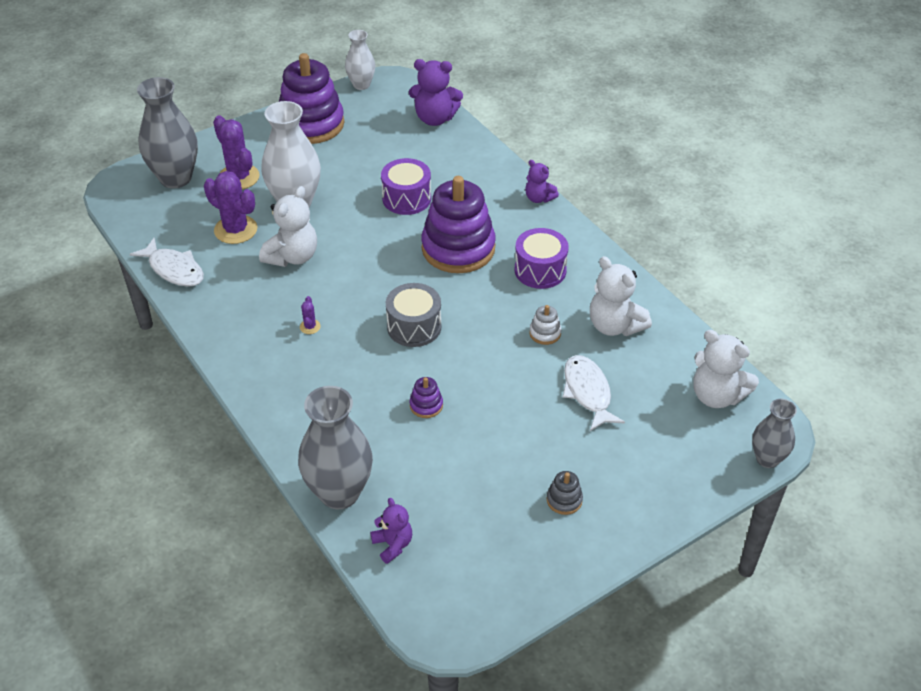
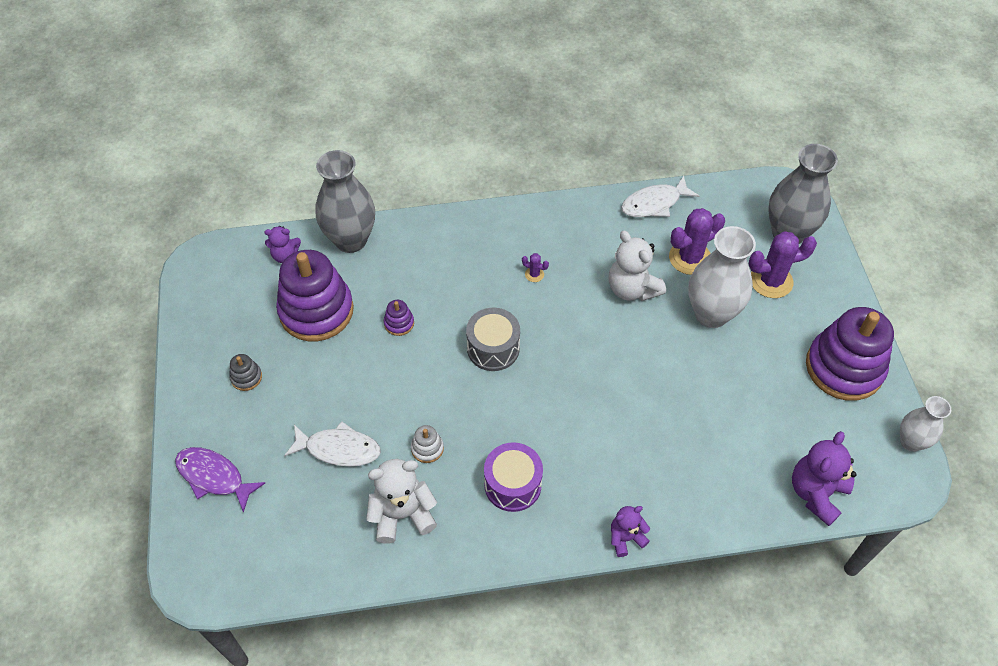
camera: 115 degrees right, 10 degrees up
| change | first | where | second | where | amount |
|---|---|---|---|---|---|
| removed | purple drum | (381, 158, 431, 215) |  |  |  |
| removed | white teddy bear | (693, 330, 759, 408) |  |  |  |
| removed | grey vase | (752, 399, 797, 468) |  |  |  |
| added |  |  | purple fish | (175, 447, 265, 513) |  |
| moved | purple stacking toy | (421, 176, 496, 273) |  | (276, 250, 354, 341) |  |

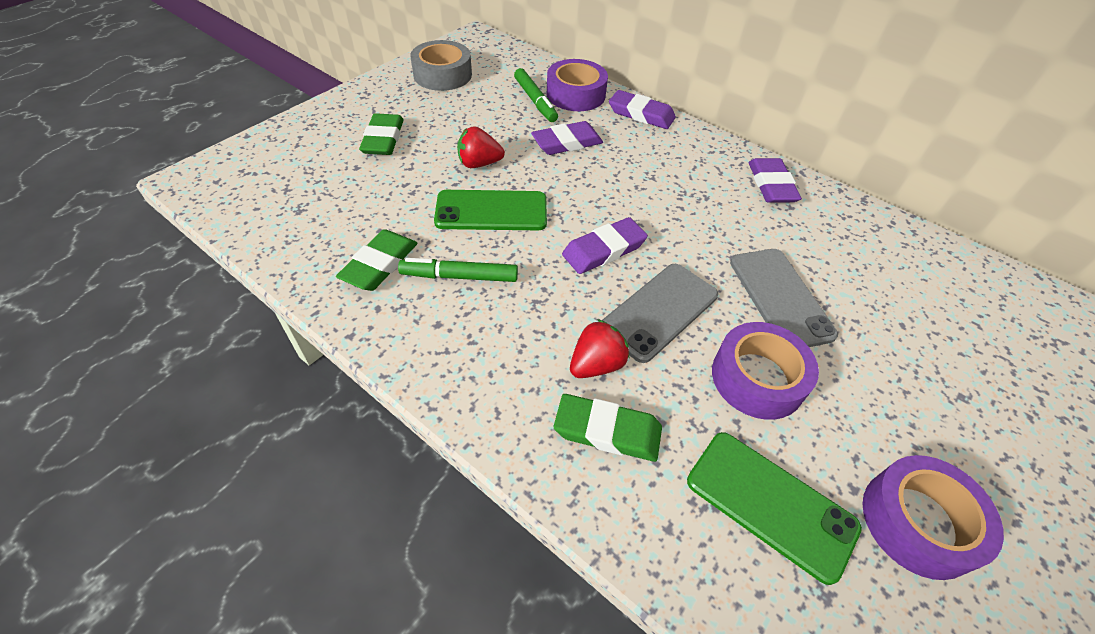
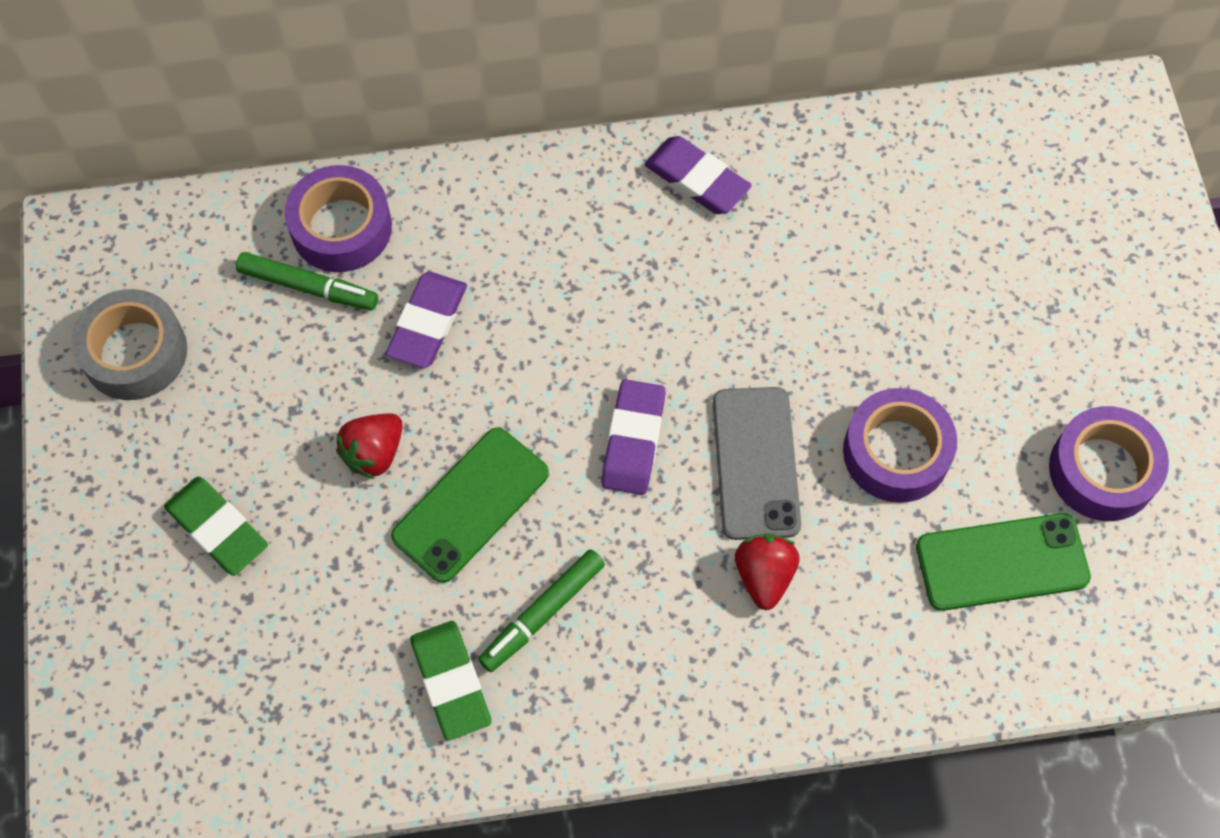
camera: 45 degrees left, 15 degrees up
| change | first | where | second | where | amount |
|---|---|---|---|---|---|
| removed | green eraser | (554, 394, 662, 462) |  |  |  |
| removed | purple eraser | (609, 90, 676, 129) |  |  |  |
| removed | grey phone | (730, 249, 838, 347) |  |  |  |

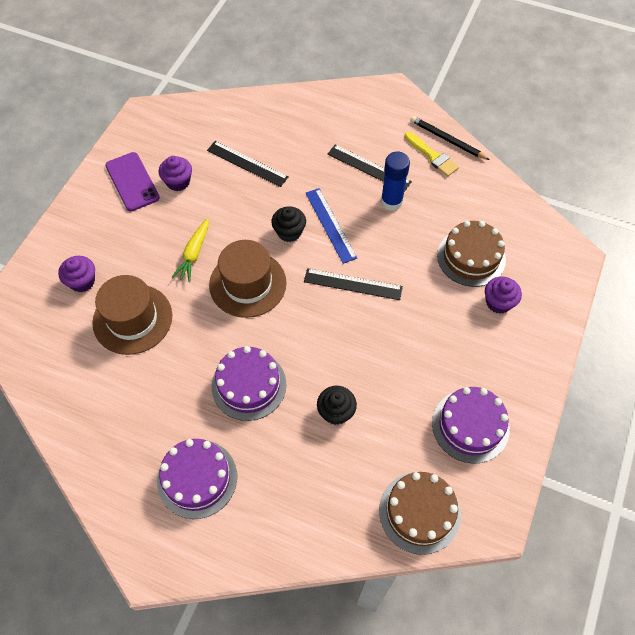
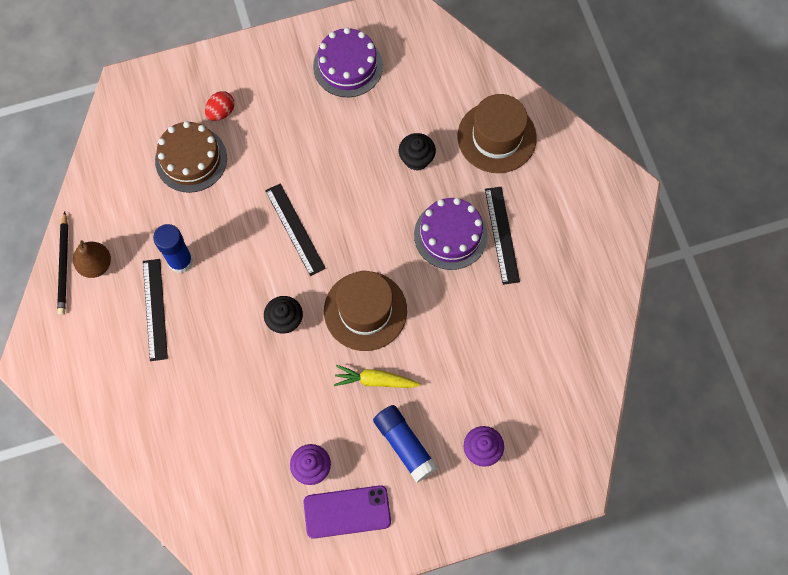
camera: 130 degrees left, 10 degrees up
| change | first | where | second | where | amount |
|---|---|---|---|---|---|
| removed | purple cake | (157, 439, 237, 519) |  |  |  |
| removed | blue ruler | (305, 188, 357, 264) |  |  |  |
| removed | brown cake | (379, 472, 461, 555) |  |  |  |
| added |  |  | blue glue stick | (373, 405, 438, 483) |  |
| moved | brown hat | (92, 275, 172, 355) |  | (457, 94, 537, 173) |  |
| moved | black ruler | (207, 141, 288, 187) |  | (485, 187, 520, 285) |  |
| replaced | yellow brush | (404, 132, 459, 177) | brown pear | (73, 240, 111, 278) |  |
| replaced | purple cupcake | (485, 276, 522, 314) | red egg | (205, 91, 235, 121) |  |
| turned | purple phone | (105, 152, 160, 211) |  | (303, 485, 391, 539) | 60 degrees clockwise |
| turned | yellow carrot | (171, 218, 209, 282) |  | (334, 365, 421, 388) | 150 degrees counterclockwise |

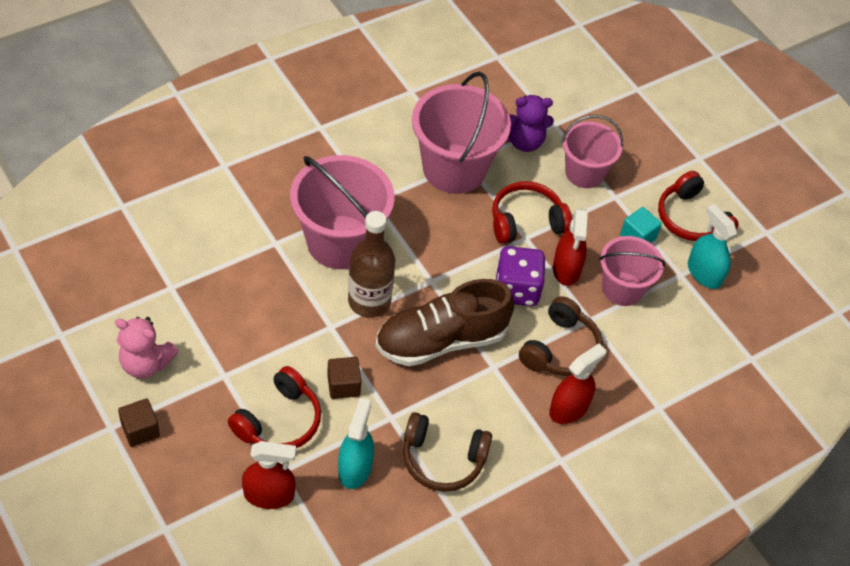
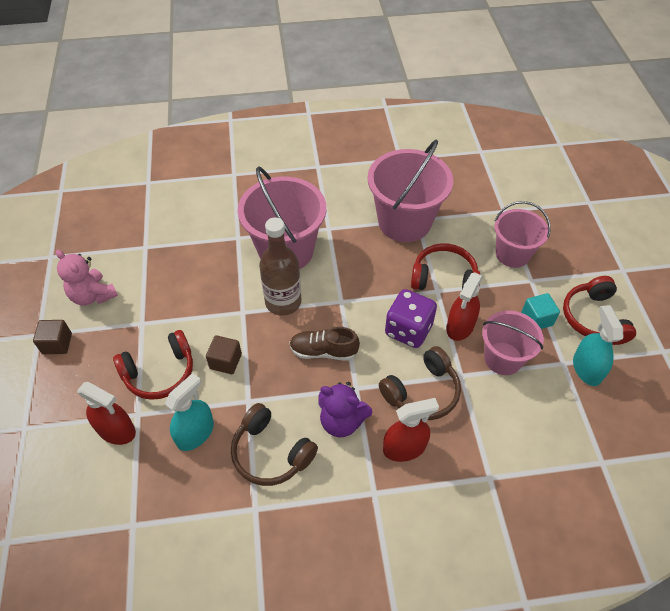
camera: 30 degrees right, 0 degrees up
| change | first | where | second | where | amount |
|---|---|---|---|---|---|
| moved | purple teddy bear | (508, 95, 554, 152) |  | (319, 382, 372, 437) |  |
| resized | brown shoe | (375, 279, 514, 366) |  | (289, 327, 360, 361) | x0.57 |

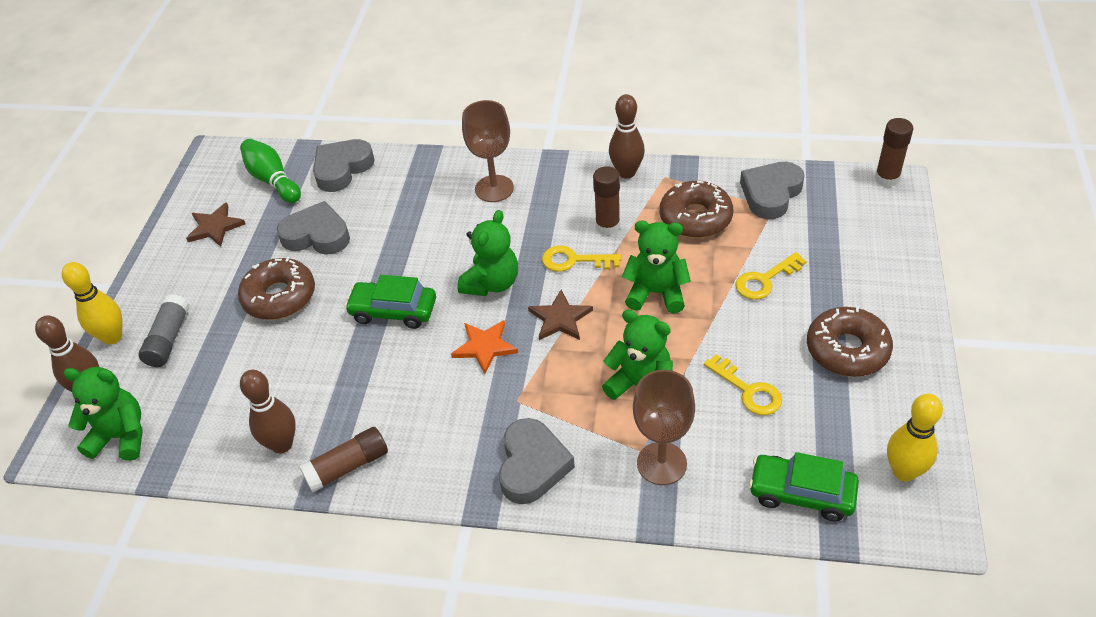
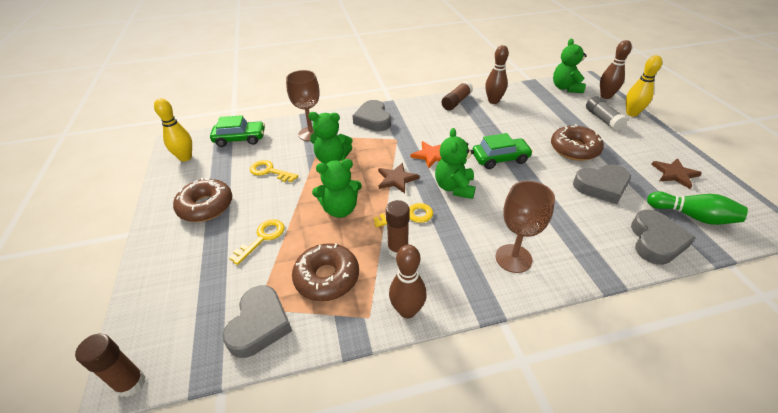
camera: 155 degrees right, 5 degrees down
| change | first | where | second | where | amount |
|---|---|---|---|---|---|
| turned | green teddy bear | (63, 367, 143, 461) |  | (553, 39, 587, 93) | 105 degrees clockwise |

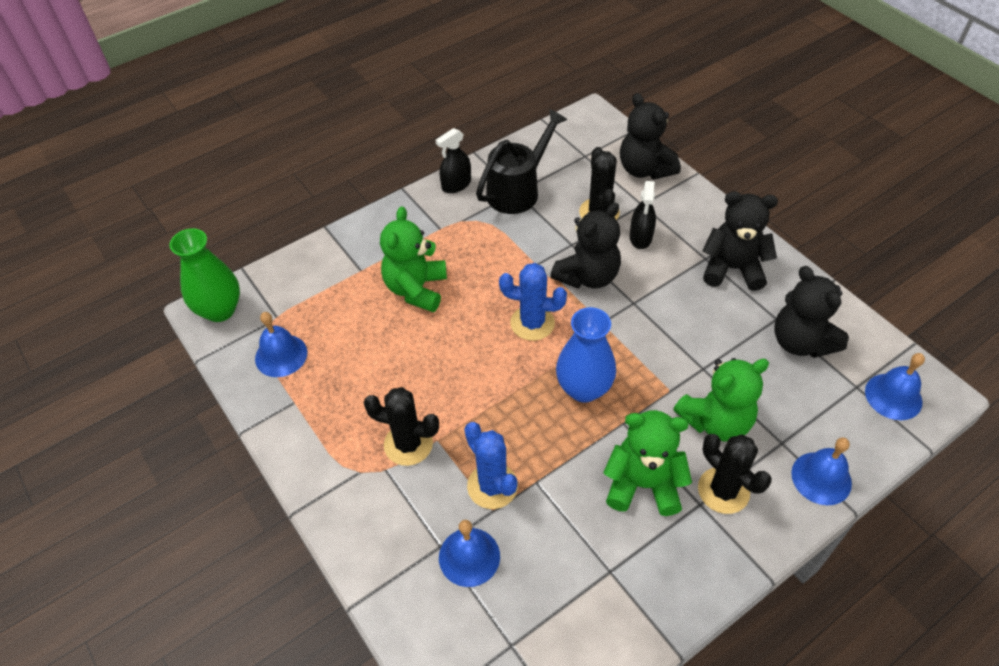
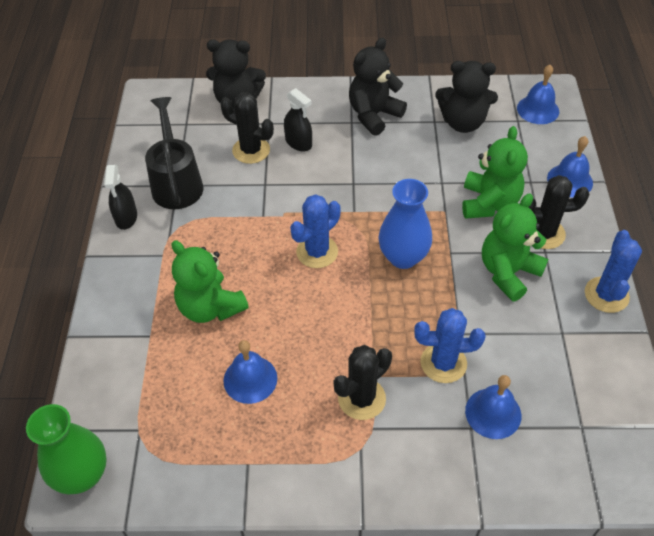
camera: 55 degrees left, 0 degrees up
| change | first | where | second | where | amount |
|---|---|---|---|---|---|
| removed | black teddy bear | (550, 202, 621, 288) |  |  |  |
| added |  |  | blue cactus | (585, 230, 642, 313) |  |
| moved | blue bell | (255, 312, 307, 377) |  | (224, 340, 277, 404) |  |

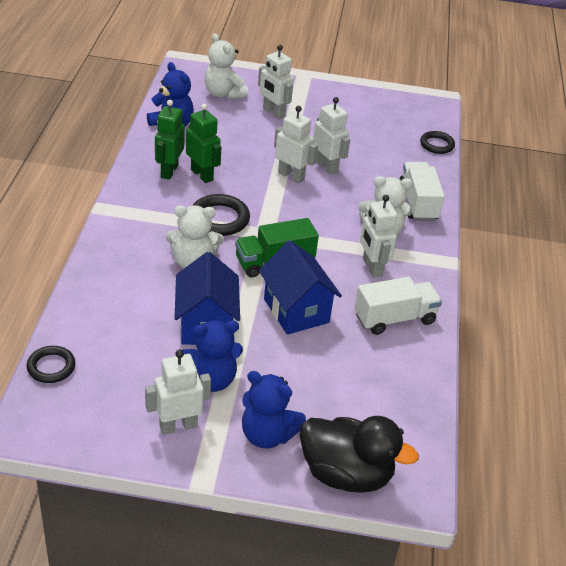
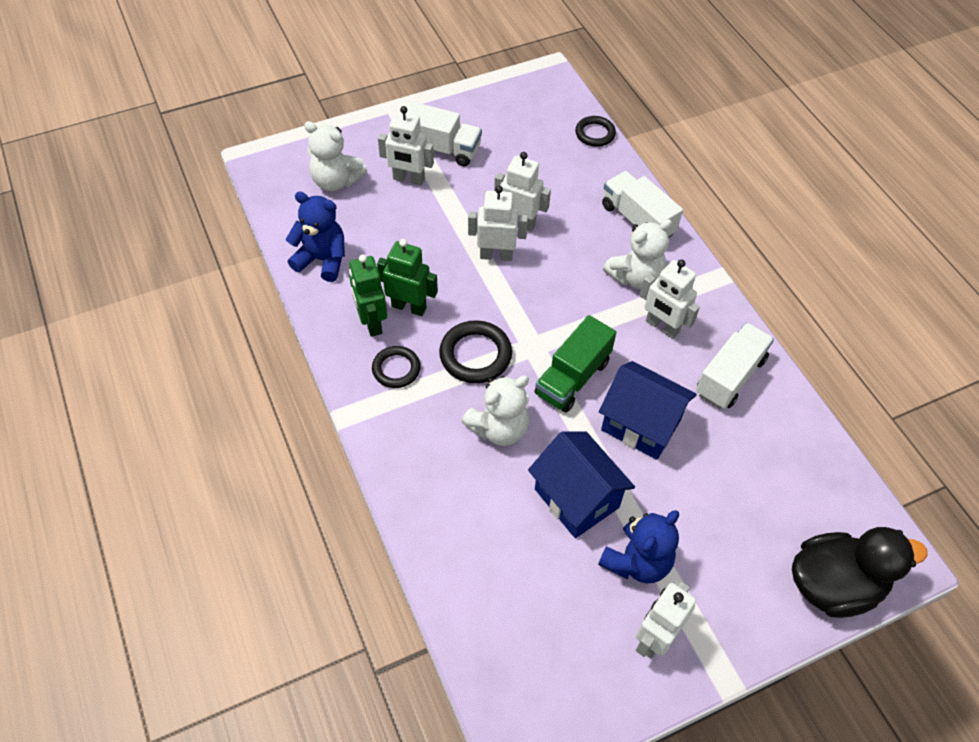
camera: 30 degrees left, 15 degrees up
| change | first | where | second | where | amount |
|---|---|---|---|---|---|
| removed | blue teddy bear | (242, 371, 306, 448) |  |  |  |
| added |  |  | white truck | (406, 101, 482, 166) |  |
| moved | black ring | (26, 346, 76, 383) |  | (372, 346, 420, 388) |  |

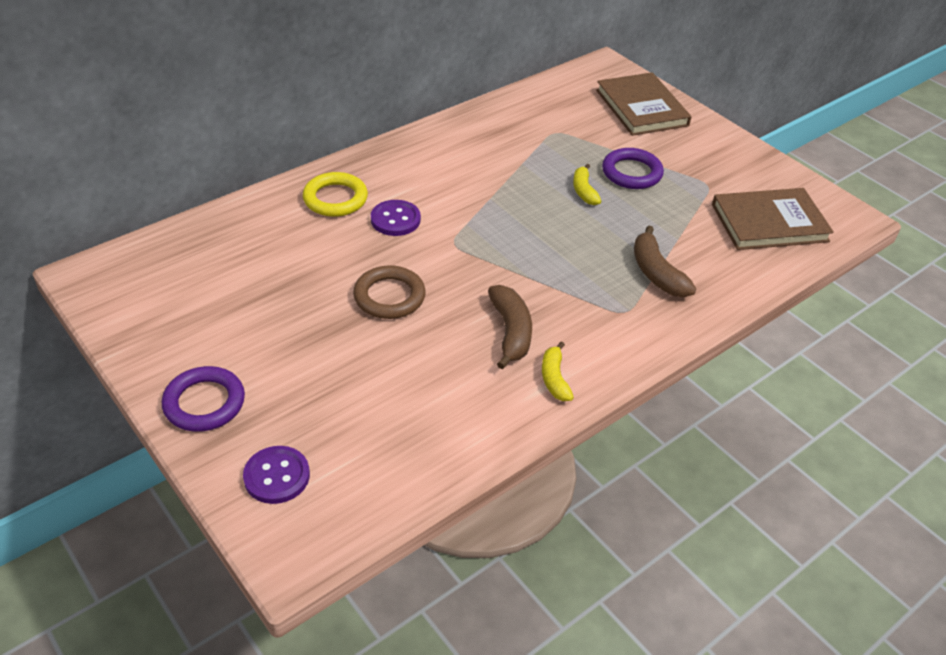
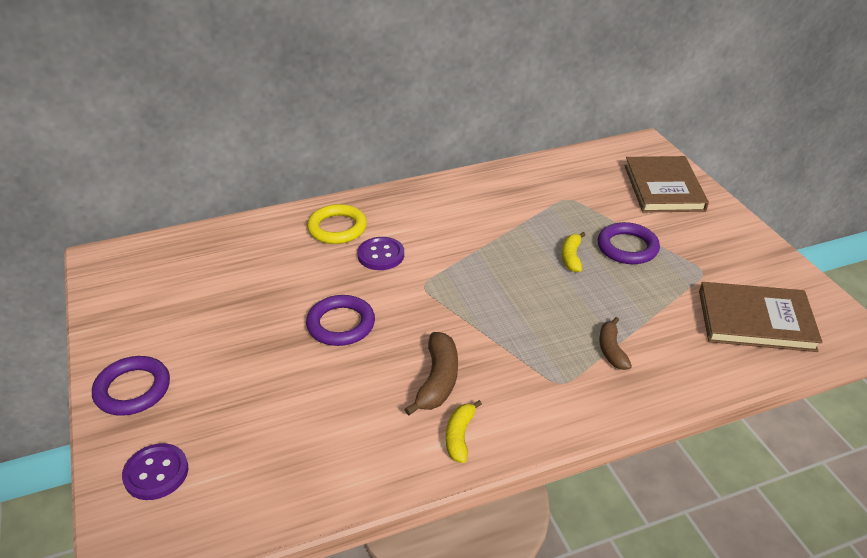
camera: 20 degrees right, 5 degrees down
| change | first | where | second | where | amount |
|---|---|---|---|---|---|
| recoloured | brown ring | (353, 265, 426, 319) | purple ring | (306, 295, 375, 346) |  |
| resized | brown banana | (634, 226, 696, 297) |  | (599, 317, 632, 370) | x0.66 |

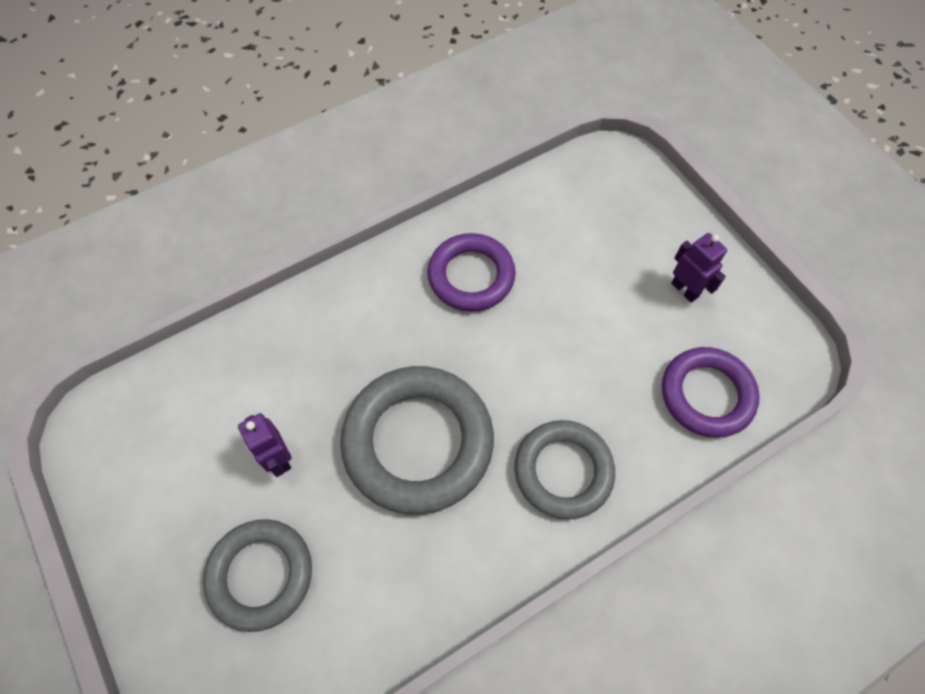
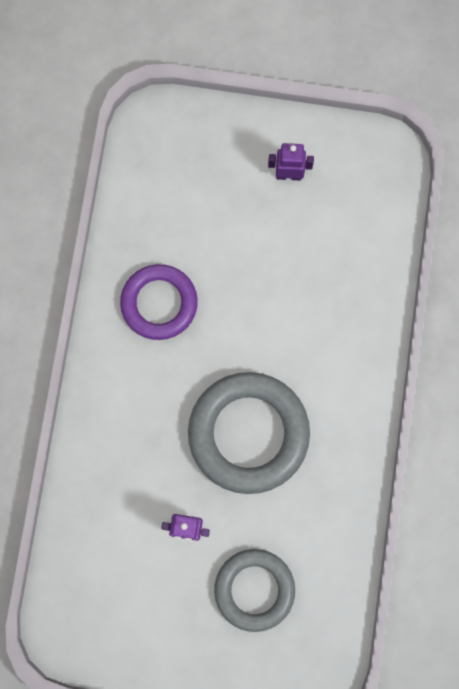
camera: 50 degrees left, 15 degrees up
| change | first | where | second | where | amount |
|---|---|---|---|---|---|
| removed | grey ring | (514, 420, 615, 520) |  |  |  |
| removed | purple ring | (662, 347, 760, 438) |  |  |  |

